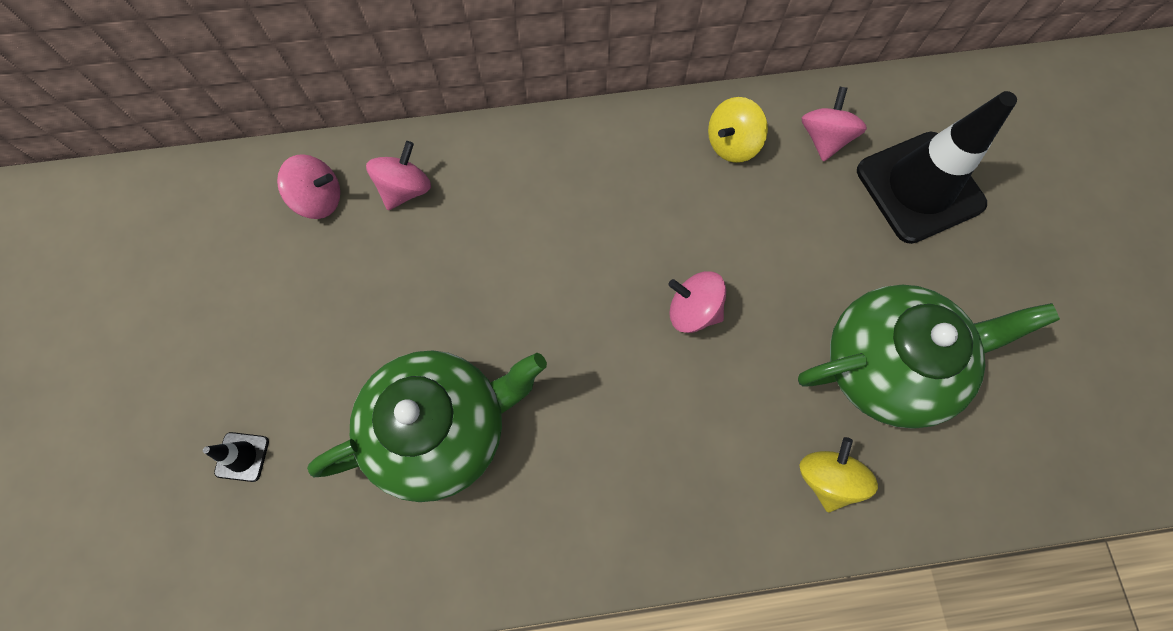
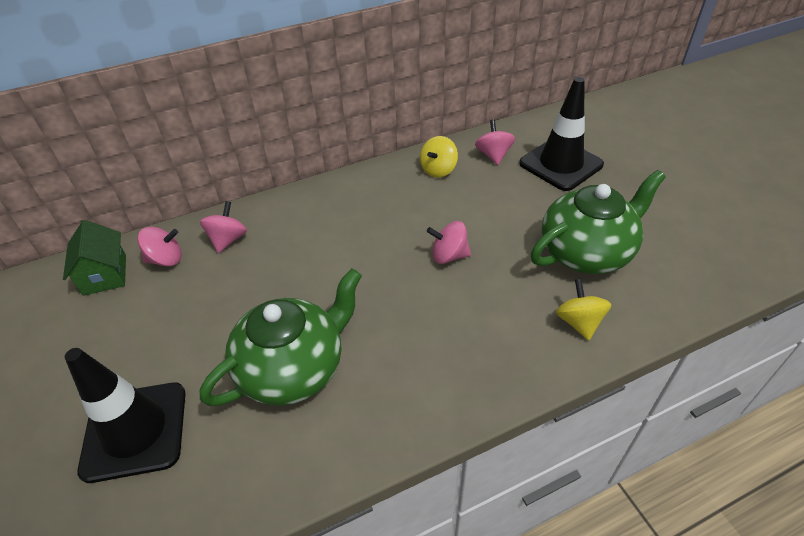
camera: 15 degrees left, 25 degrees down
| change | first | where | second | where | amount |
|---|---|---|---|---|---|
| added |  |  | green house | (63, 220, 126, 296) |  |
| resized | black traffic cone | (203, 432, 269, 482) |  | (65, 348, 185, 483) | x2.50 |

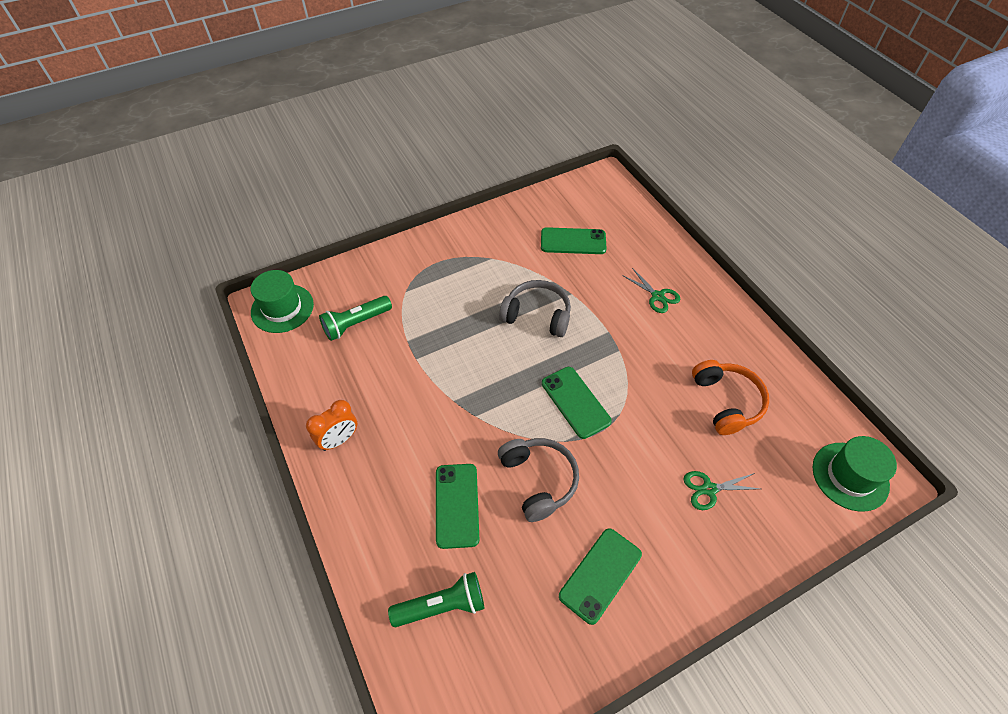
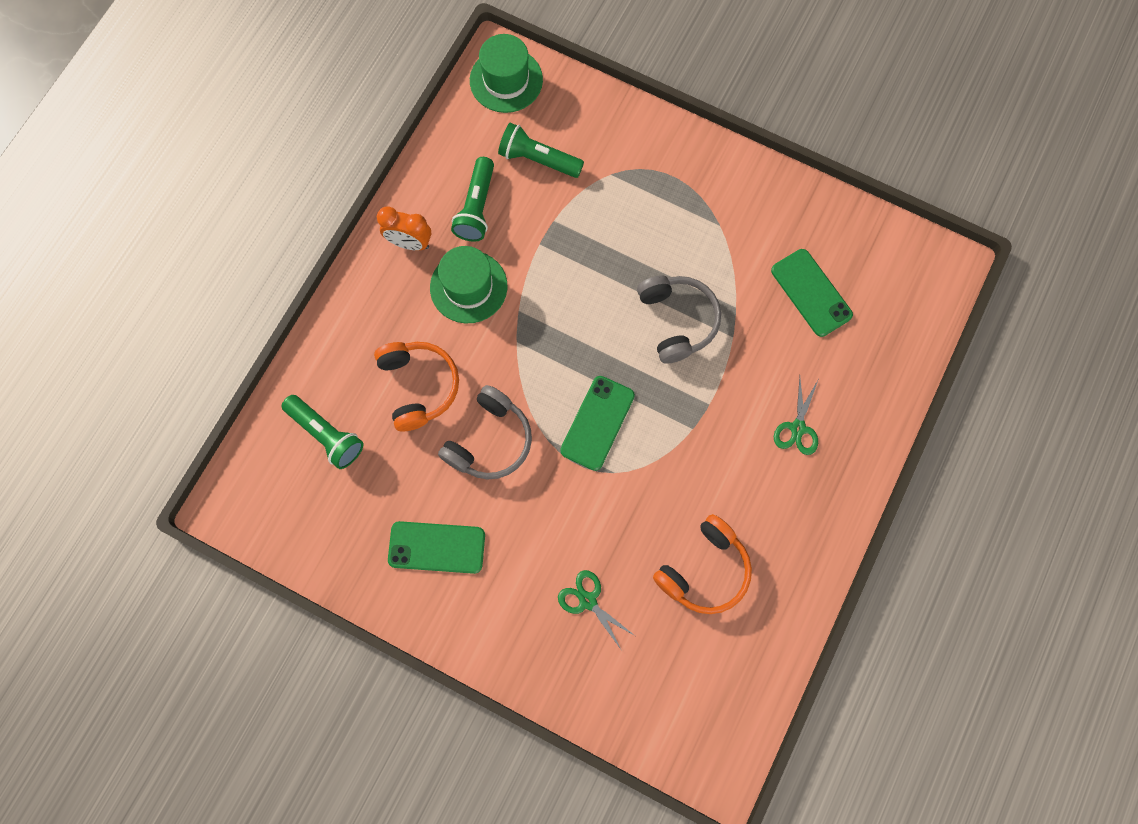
camera: 55 degrees right, 20 degrees up
| change | first | where | second | where | amount |
|---|---|---|---|---|---|
| added |  |  | green flashlight | (451, 157, 494, 242) |  |
| moved | green hat | (812, 436, 897, 512) |  | (430, 246, 508, 323) |  |
| replaced | green phone | (436, 464, 479, 549) | orange headphones | (374, 342, 459, 431) |  |

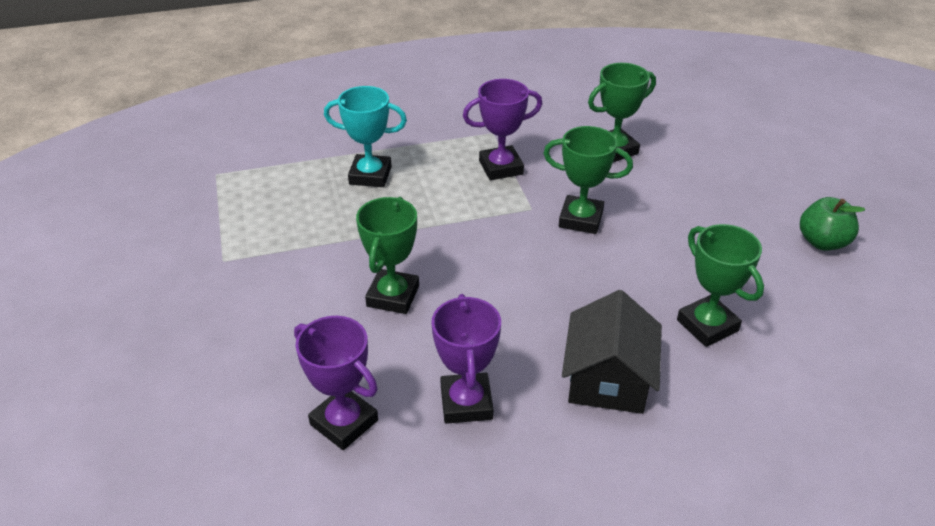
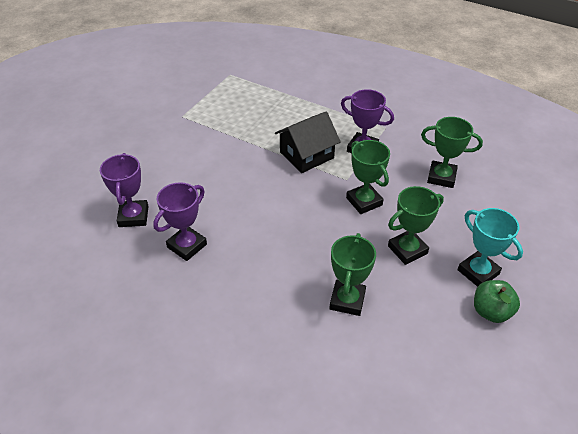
camera: 45 degrees right, 5 degrees up
| change | first | where | second | where | amount |
|---|---|---|---|---|---|
| moved | turquoise trophy | (324, 86, 407, 187) |  | (458, 208, 523, 287) |  |
| moved | green trophy | (356, 197, 419, 314) |  | (388, 186, 444, 265) |  |
| moved | black house | (562, 290, 662, 414) |  | (275, 111, 341, 173) |  |

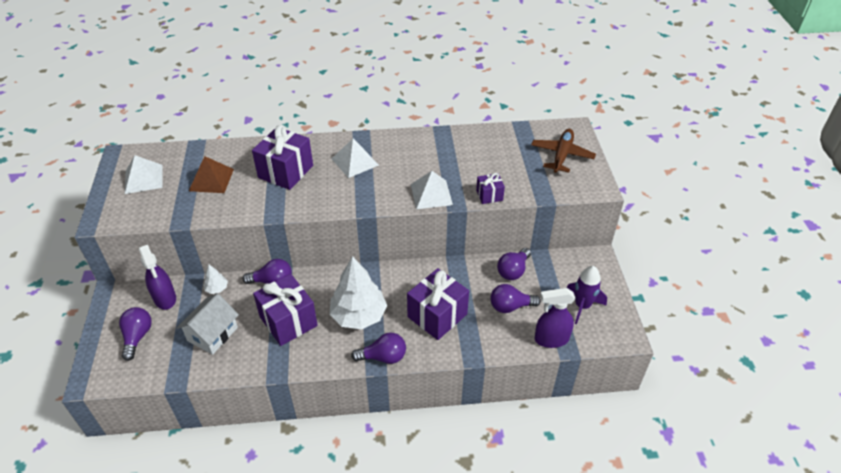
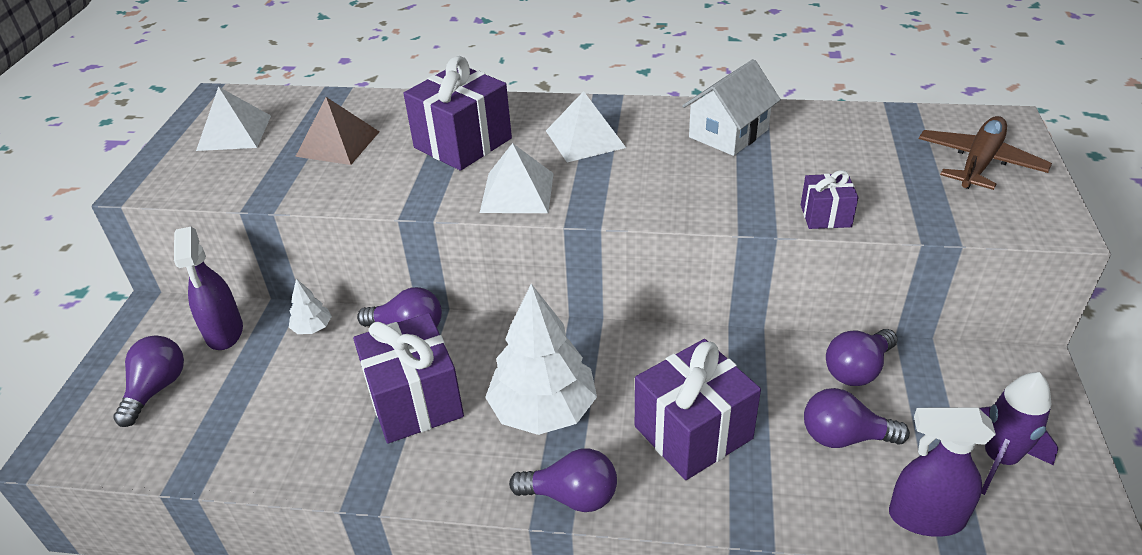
camera: 15 degrees right, 5 degrees down
| change | first | where | second | where | amount |
|---|---|---|---|---|---|
| moved | white house | (177, 293, 239, 355) |  | (682, 59, 781, 156) |  |
| moved | white pyramid | (411, 171, 453, 209) |  | (480, 143, 554, 213) |  |

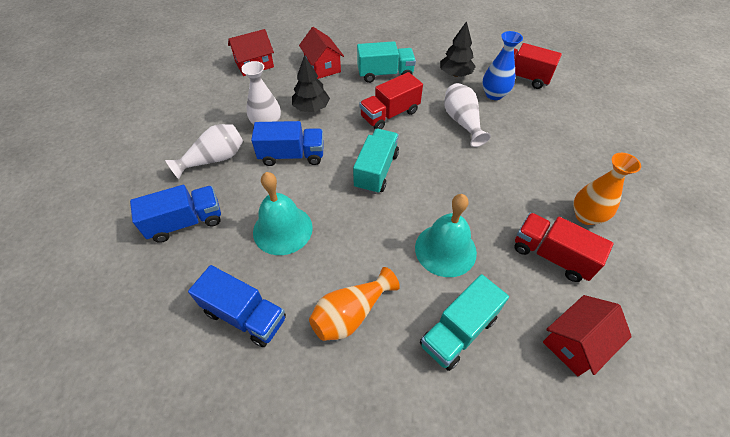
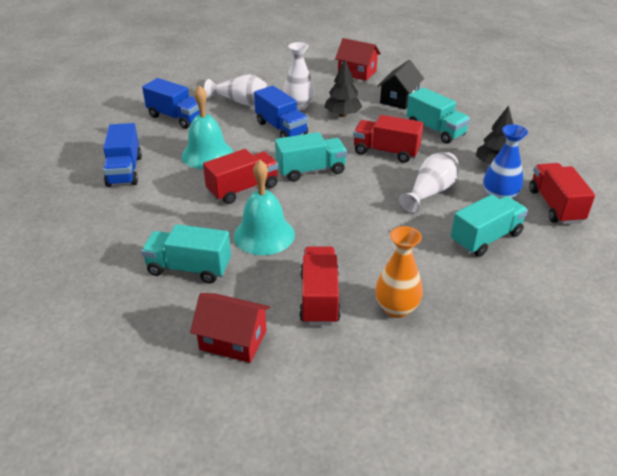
camera: 55 degrees right, 15 degrees down
| change | first | where | second | where | amount |
|---|---|---|---|---|---|
| removed | orange vase | (309, 267, 400, 341) |  |  |  |
| added |  |  | red truck | (203, 149, 278, 204) |  |
| added |  |  | turquoise truck | (451, 195, 528, 257) |  |
| recoloured | red house | (299, 27, 344, 79) | black house | (377, 60, 424, 109) |  |

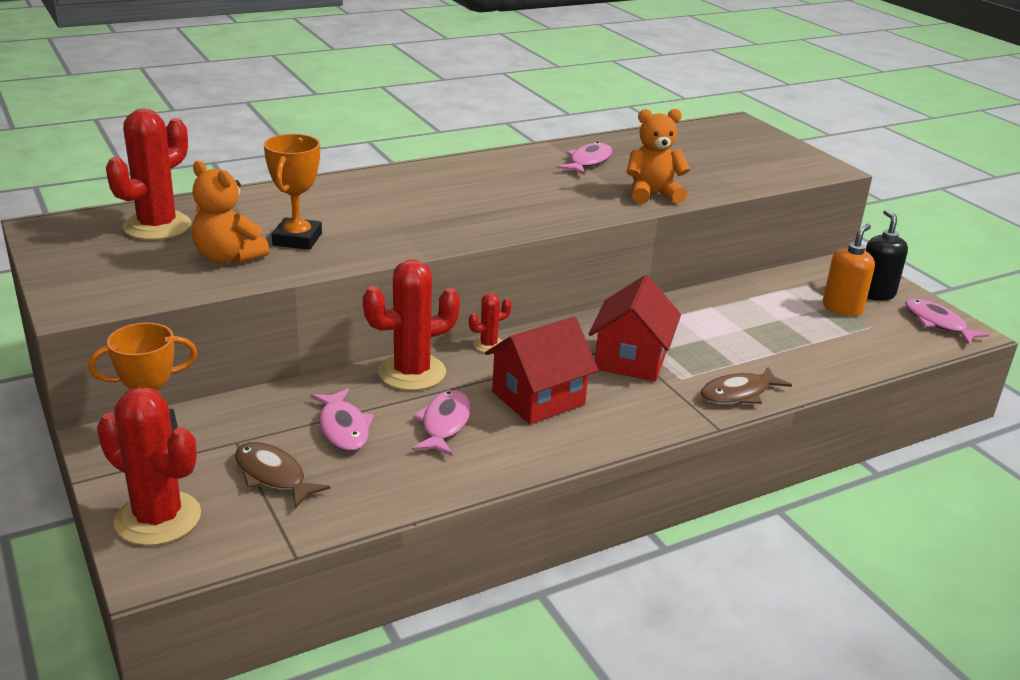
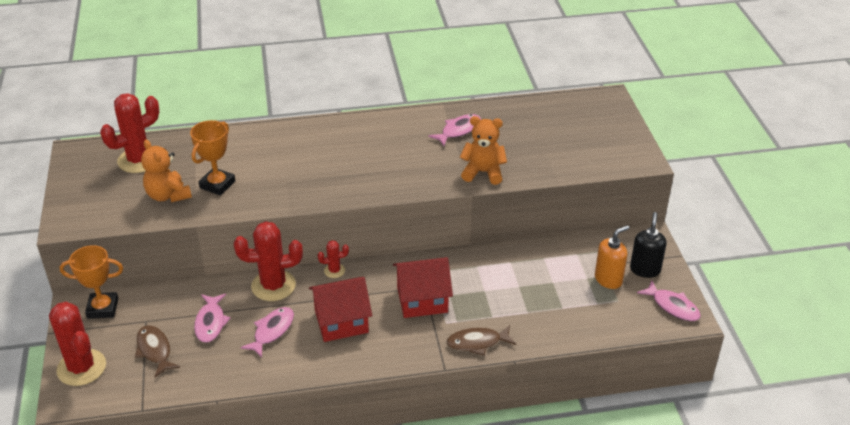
camera: 20 degrees right, 10 degrees up
| change | first | where | second | where | amount |
|---|---|---|---|---|---|
| turned | red house | (589, 275, 681, 381) |  | (393, 257, 453, 318) | 45 degrees clockwise |
| turned | pink fish | (905, 298, 990, 345) |  | (637, 281, 701, 321) | 150 degrees clockwise |

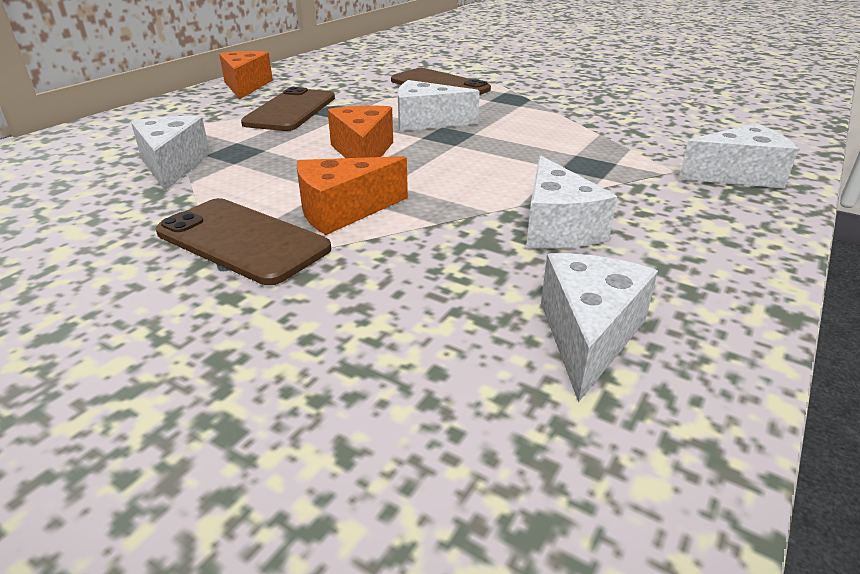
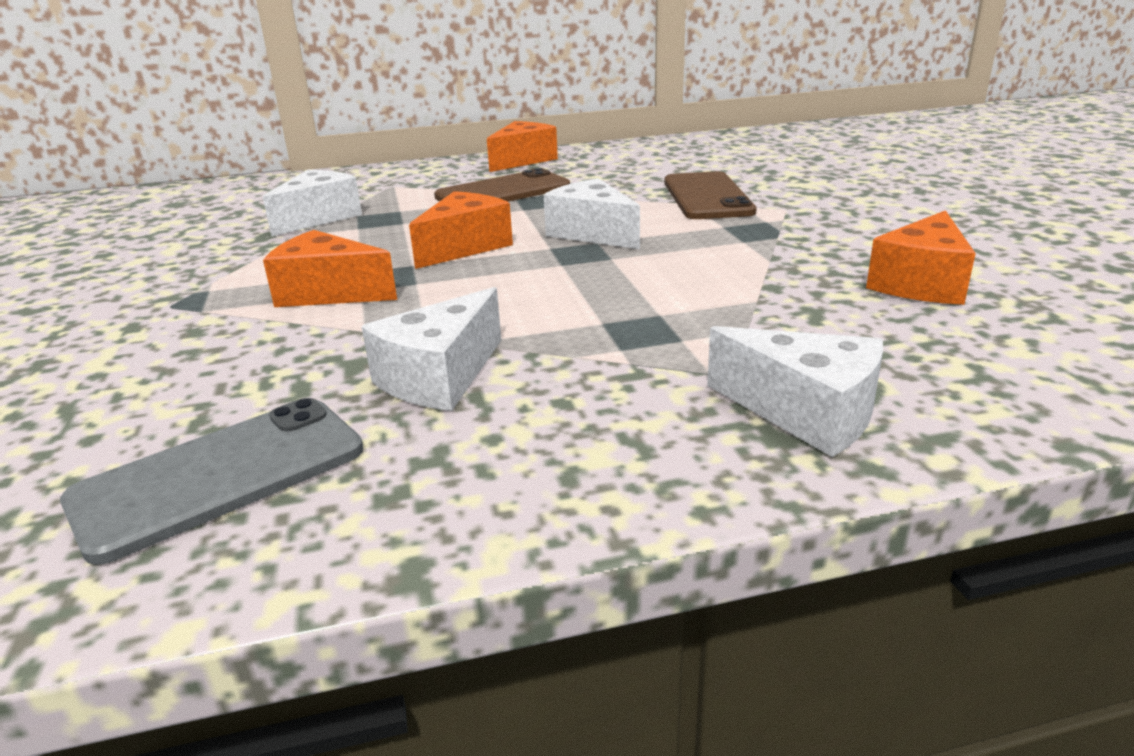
camera: 45 degrees right, 5 degrees down
| change | first | where | second | where | amount |
|---|---|---|---|---|---|
| removed | brown phone | (156, 198, 331, 285) |  |  |  |
| added |  |  | orange cheese | (866, 210, 976, 305) |  |
| replaced | white cheese | (541, 253, 658, 402) | grey phone | (60, 398, 363, 565) |  |

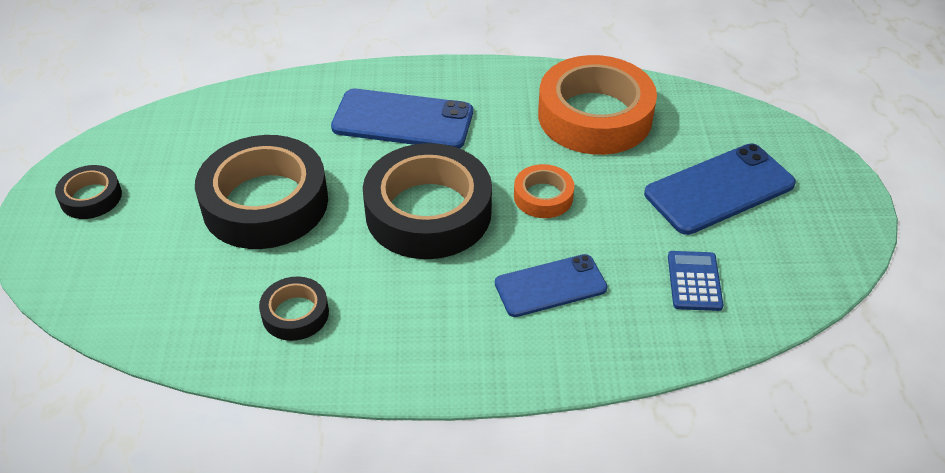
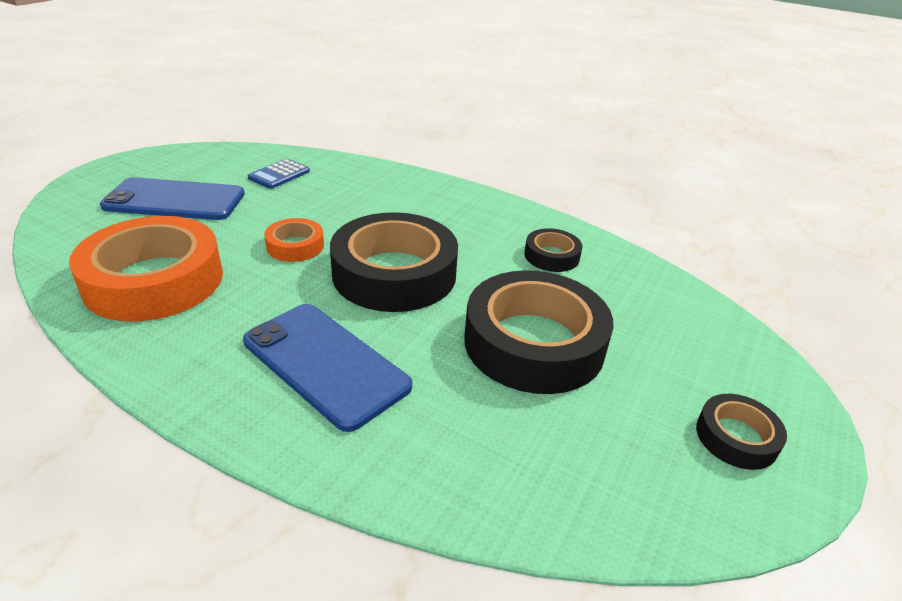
camera: 150 degrees left, 10 degrees down
| change | first | where | second | where | amount |
|---|---|---|---|---|---|
| removed | blue phone | (495, 254, 608, 317) |  |  |  |

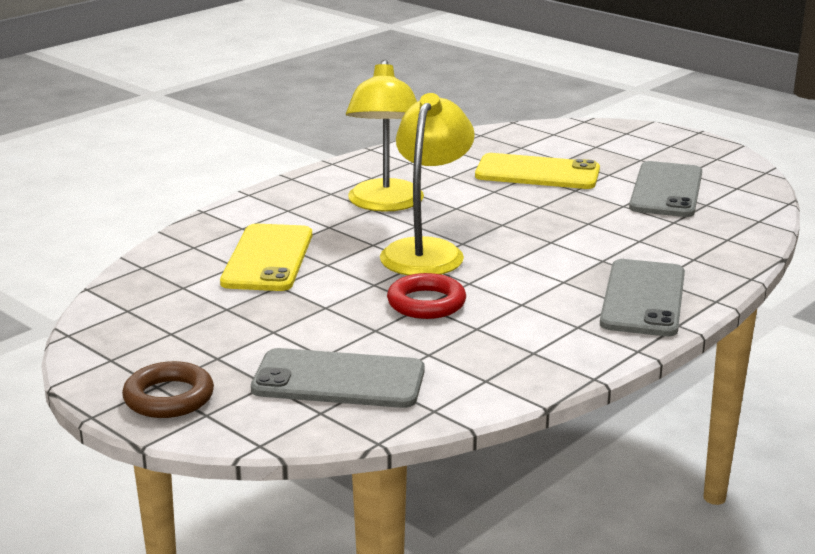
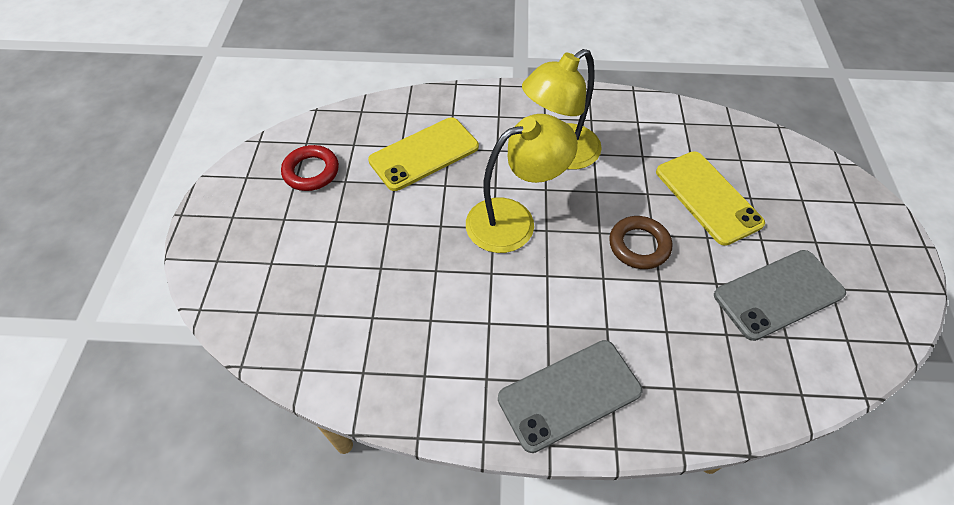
camera: 50 degrees right, 30 degrees up
| change | first | where | second | where | amount |
|---|---|---|---|---|---|
| removed | grey phone | (251, 348, 425, 408) |  |  |  |
| moved | brown ring | (122, 361, 214, 418) |  | (609, 216, 672, 269) |  |
| moved | red ring | (387, 273, 466, 319) |  | (281, 145, 339, 191) |  |

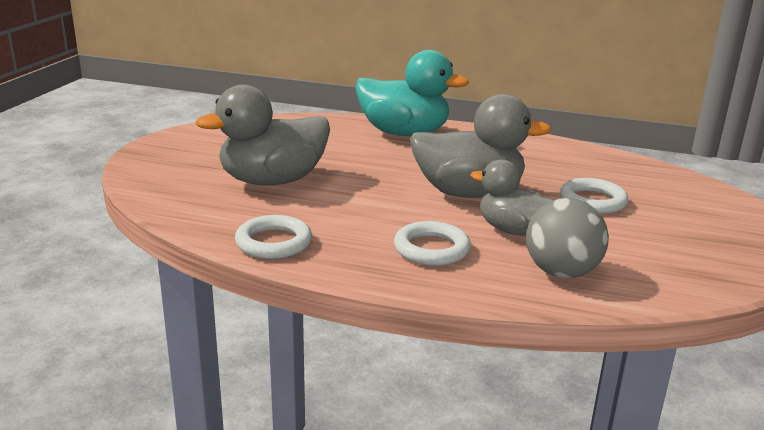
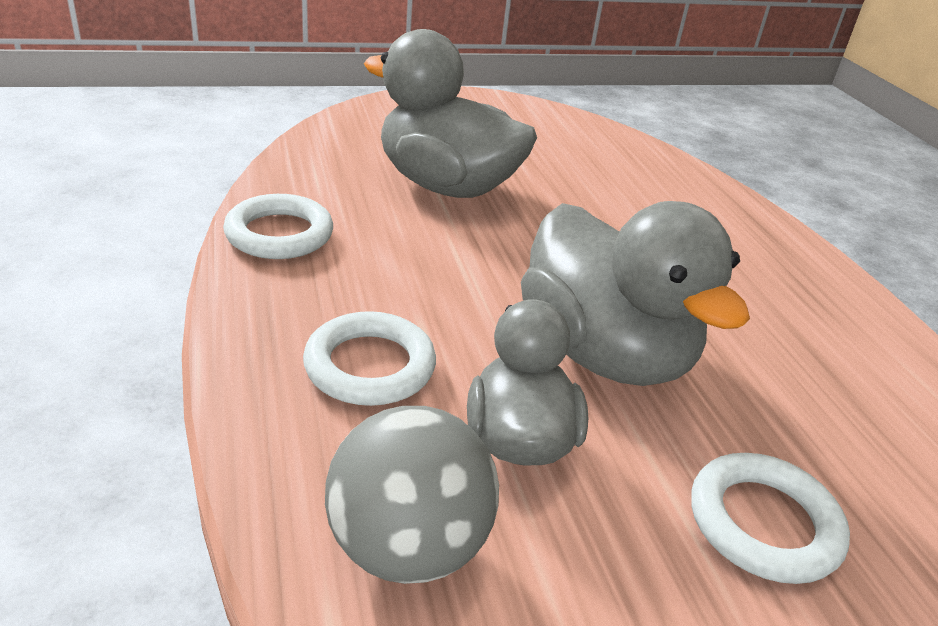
camera: 55 degrees right, 10 degrees up
| change | first | where | second | where | amount |
|---|---|---|---|---|---|
| removed | turquoise duck | (355, 50, 469, 136) |  |  |  |

